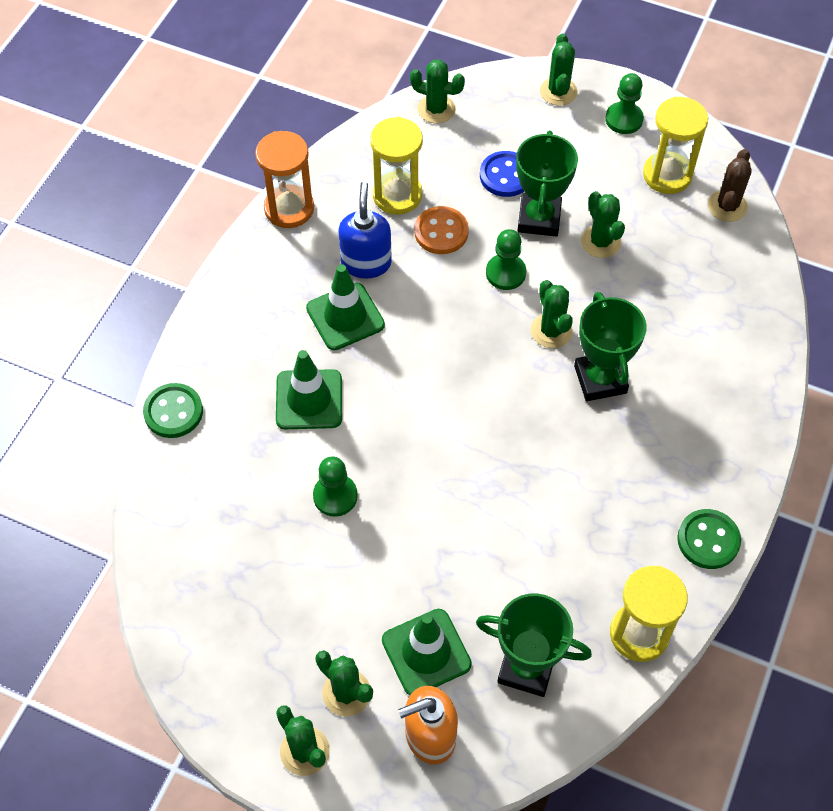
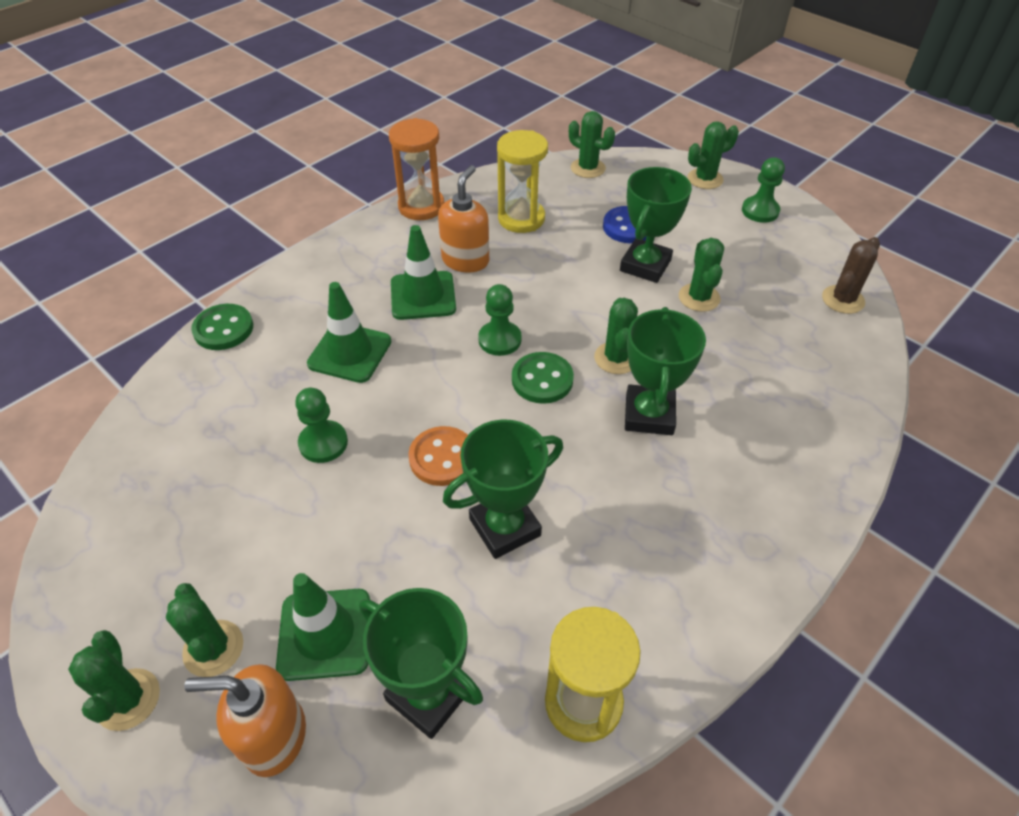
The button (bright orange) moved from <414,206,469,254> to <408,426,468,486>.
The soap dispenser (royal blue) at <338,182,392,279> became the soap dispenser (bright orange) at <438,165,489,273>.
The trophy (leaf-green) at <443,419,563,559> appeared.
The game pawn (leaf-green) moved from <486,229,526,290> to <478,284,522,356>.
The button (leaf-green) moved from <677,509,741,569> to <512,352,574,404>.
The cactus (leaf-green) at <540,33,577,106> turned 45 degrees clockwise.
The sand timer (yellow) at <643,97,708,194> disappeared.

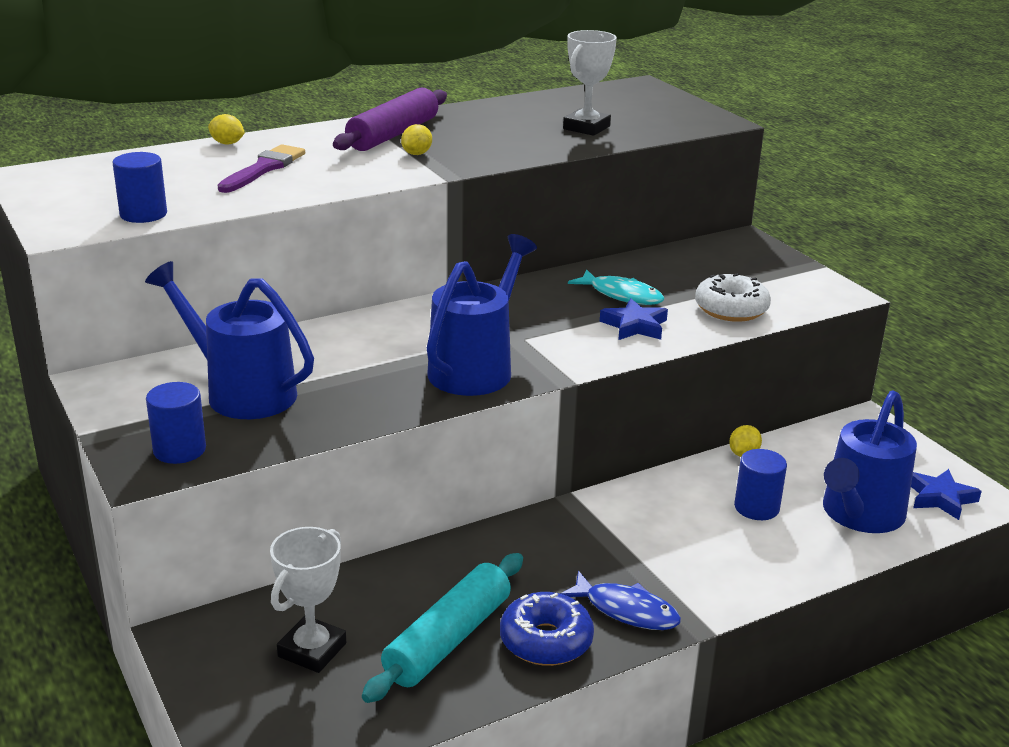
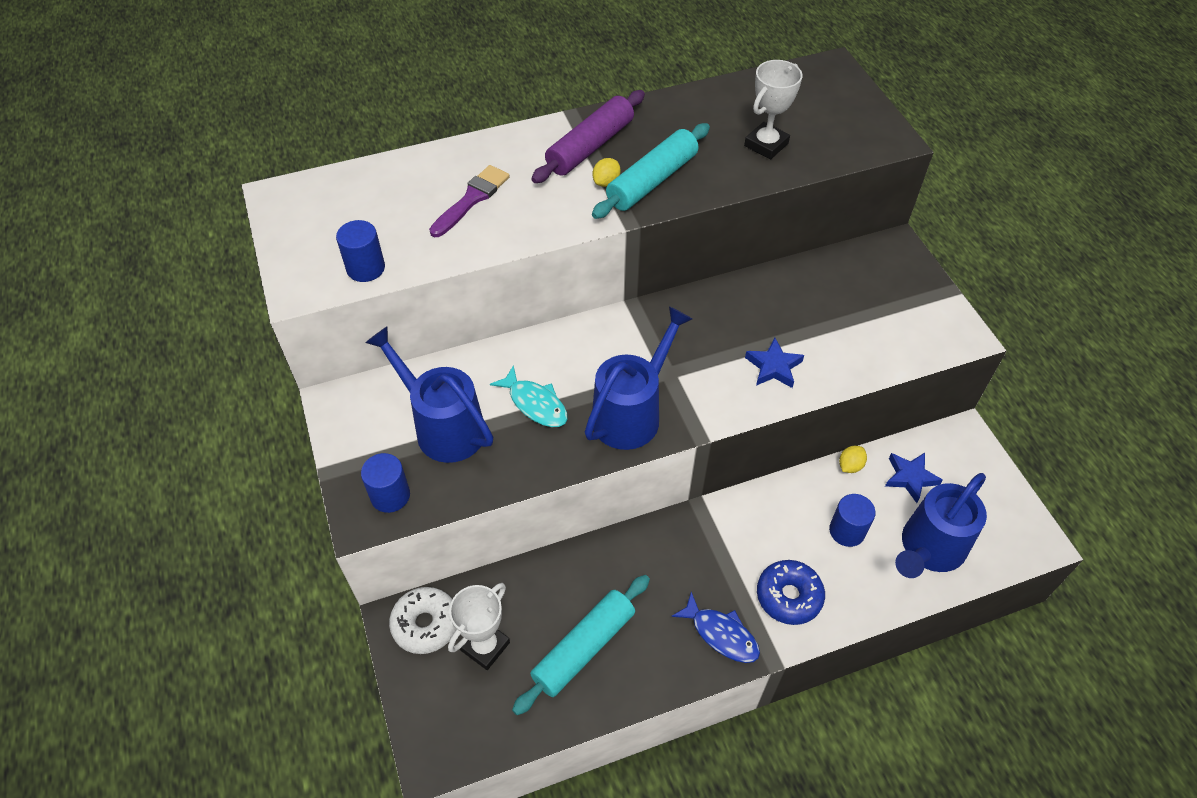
The doughnut (pure white) moved from <695,273,771,322> to <389,587,456,654>.
The fish figure (turquoise) moved from <568,269,664,305> to <490,365,568,427>.
The dough roller (turquoise) at <592,123,710,219> appeared.
The doughnut (royal blue) moved from <500,592,594,666> to <757,560,825,625>.
The star shape (royal blue) moved from <911,469,982,520> to <885,453,943,503>.
The citrus fruit (yellow) at <208,114,245,145> disappeared.

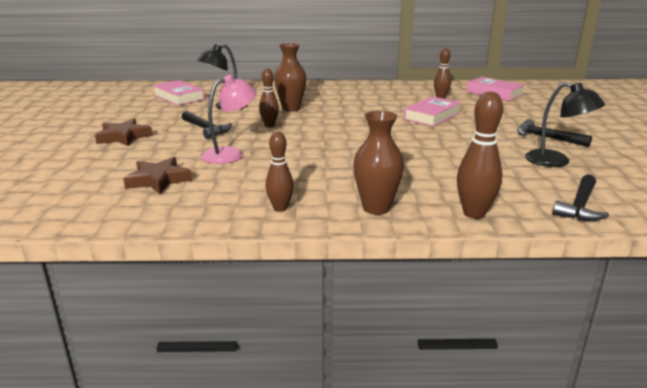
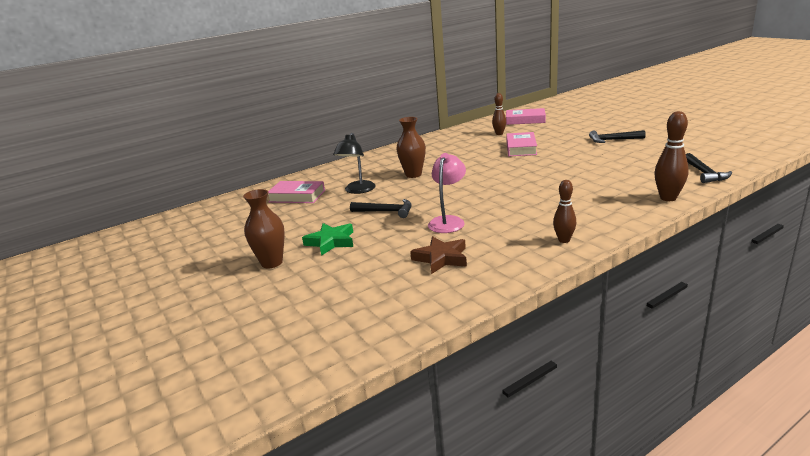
The vase (dark brown) moved from <353,111,404,215> to <243,189,285,269>.
The star shape (dark brown) at <95,119,153,146> became the star shape (leaf-green) at <302,223,353,256>.
The bowling pin (dark brown) at <259,69,279,127> disappeared.
The reading lamp (black) at <525,82,605,167> disappeared.

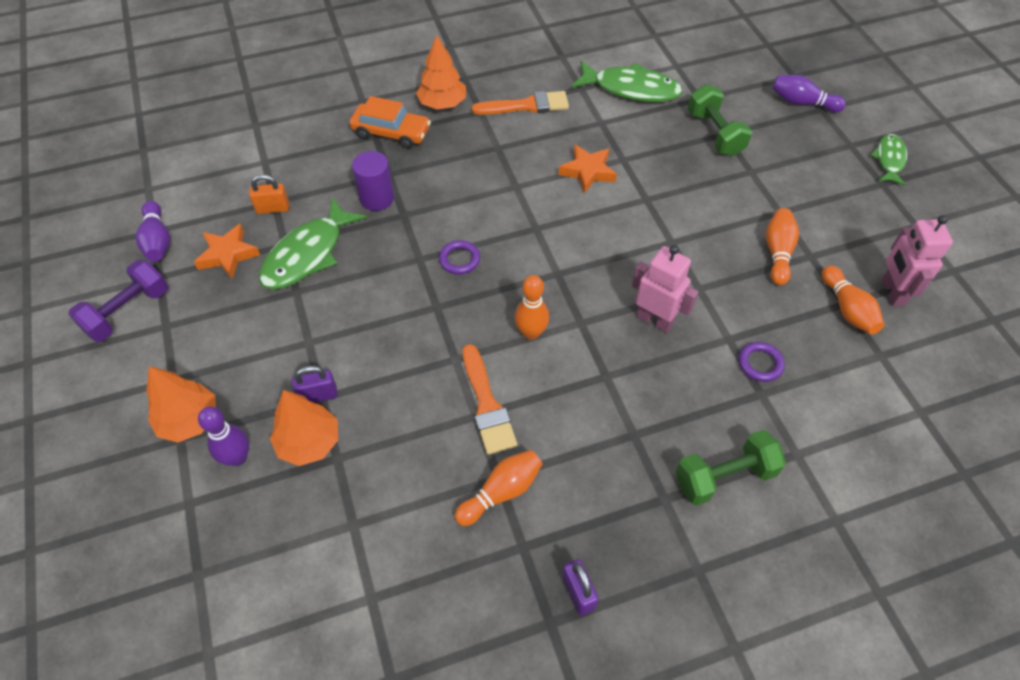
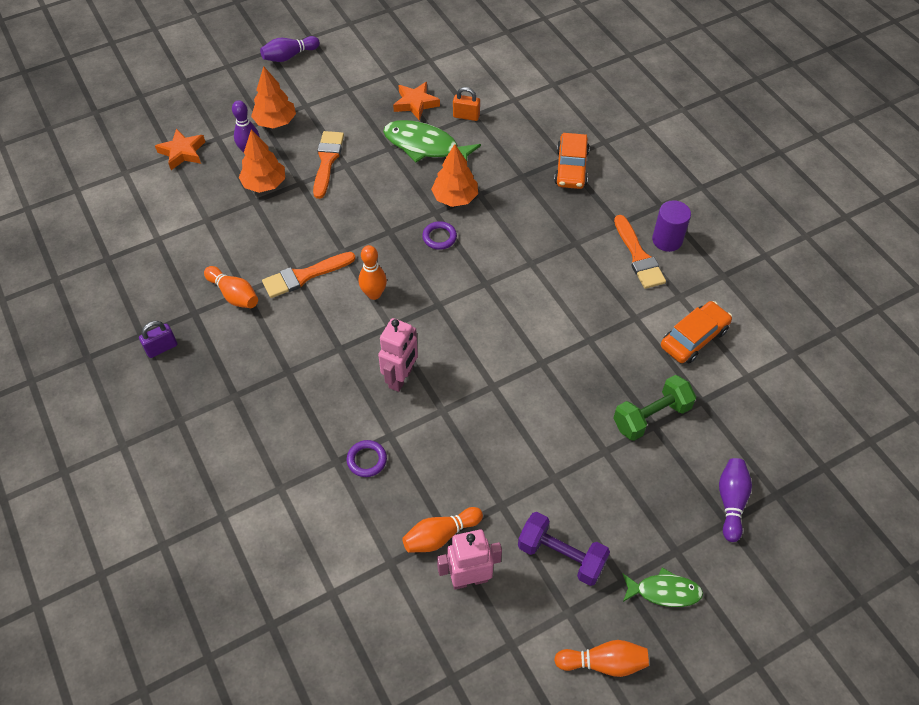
The star shape (bright orange) moved from <558,144,617,193> to <155,128,205,170>.
The bowling pin (violet) moved from <135,201,171,262> to <260,36,320,62>.
The paintbrush (bright orange) at <313,131,344,199> appeared.
The fir tree (bright orange) moved from <416,35,466,110> to <431,144,478,207>.
The small lock (bright orange) at <249,174,289,214> turned 60 degrees counterclockwise.
The dumbbell (violet) moved from <68,260,168,342> to <518,512,610,586>.
The bowling pin (bright orange) moved from <766,208,799,285> to <554,640,649,677>.
The solid cylinder (violet) moved from <352,151,394,211> to <652,200,691,252>.
The fish figure (leaf-green) at <571,61,683,102> was replaced by the car (bright orange) at <661,301,732,364>.
The small lock (violet) at <292,366,338,403> disappeared.
The dumbbell (leaf-green) at <675,430,786,506> disappeared.

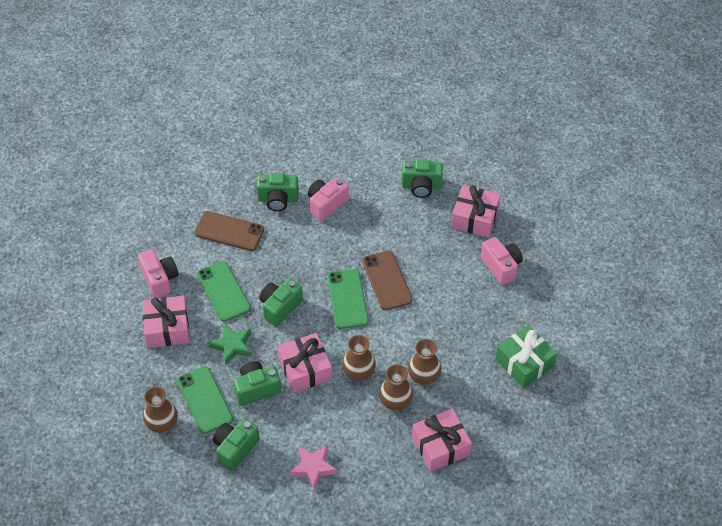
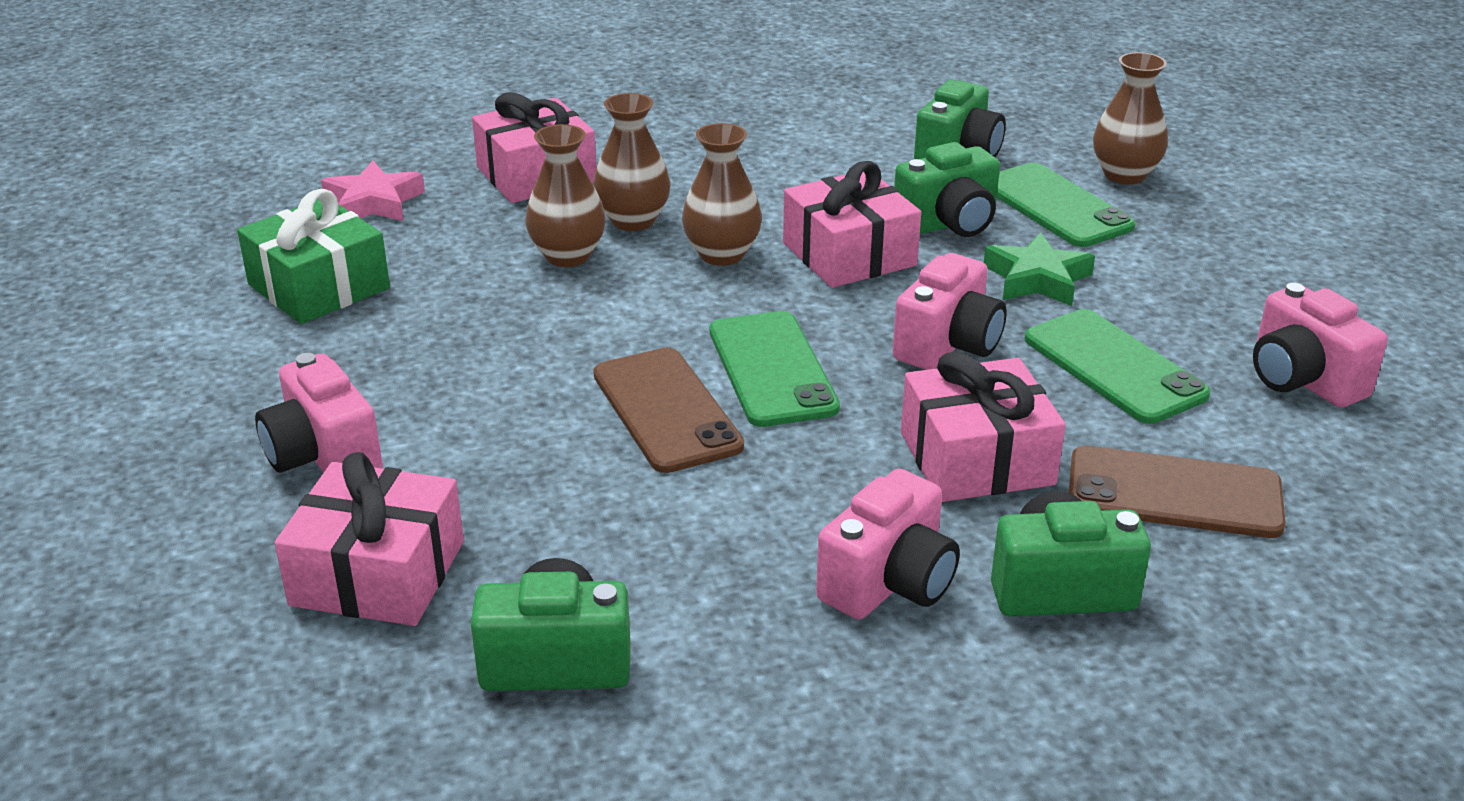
The star shape (pink) moved from <290,446,337,490> to <321,161,425,221>.
The compact camera (leaf-green) at <259,279,303,327> became the compact camera (pink) at <893,253,1007,370>.
The wrapped gift (pink) moved from <142,296,190,348> to <901,352,1066,502>.

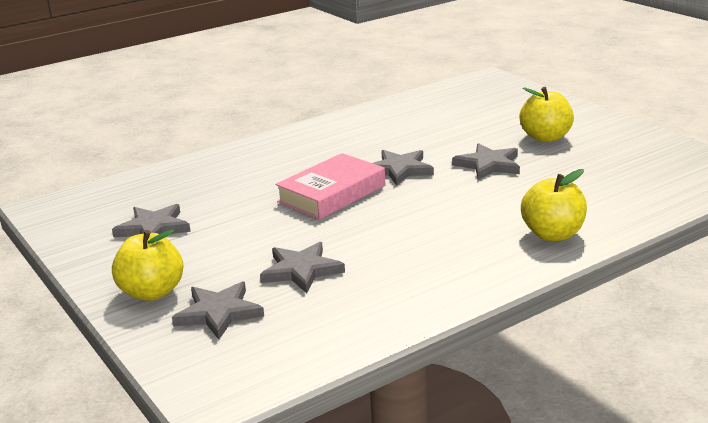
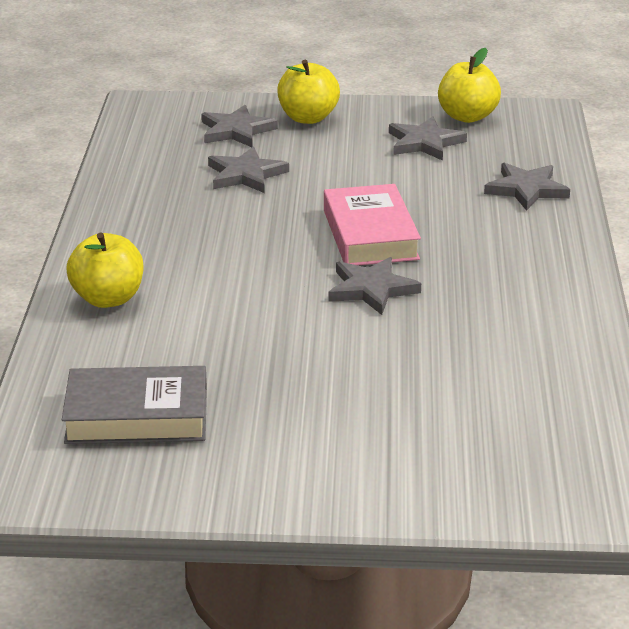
The book (ash-grey) at <62,366,207,444> appeared.
The apple fruit (yellow) moved from <520,87,574,142> to <438,48,501,123>.
The star shape (ash-grey) moved from <452,143,520,180> to <484,163,570,211>.

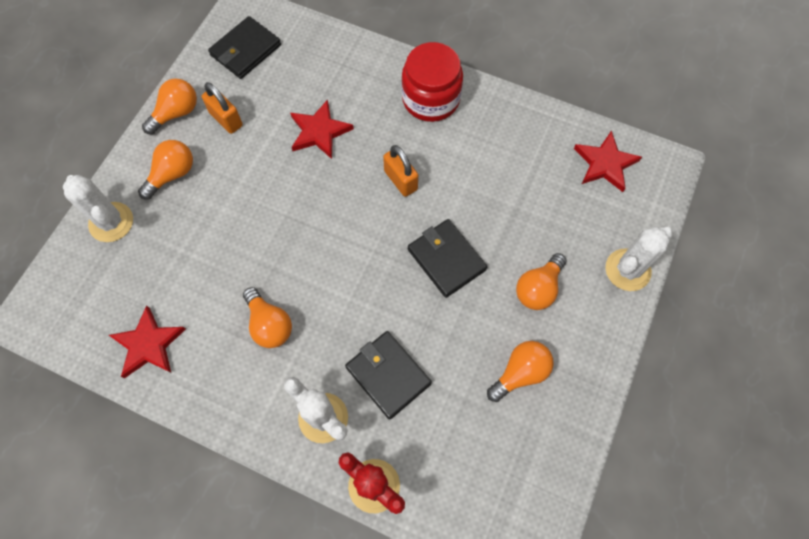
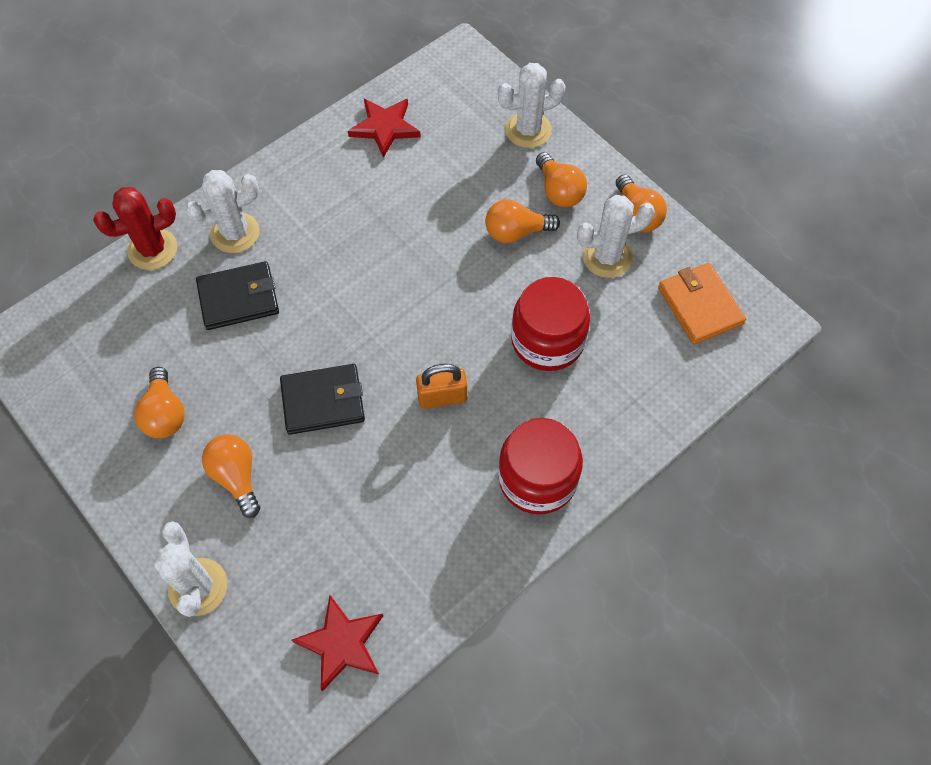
The light bulb (bright orange) moved from <243,287,292,348> to <485,199,560,243>.
The star shape (scarlet) at <290,99,354,159> was replaced by the preserve jar (scarlet) at <511,277,590,371>.
The small lock (bright orange) at <202,82,243,134> was replaced by the cactus (pure white) at <577,195,655,278>.
The wallet (black) at <208,16,281,79> became the wallet (bright orange) at <658,263,746,344>.

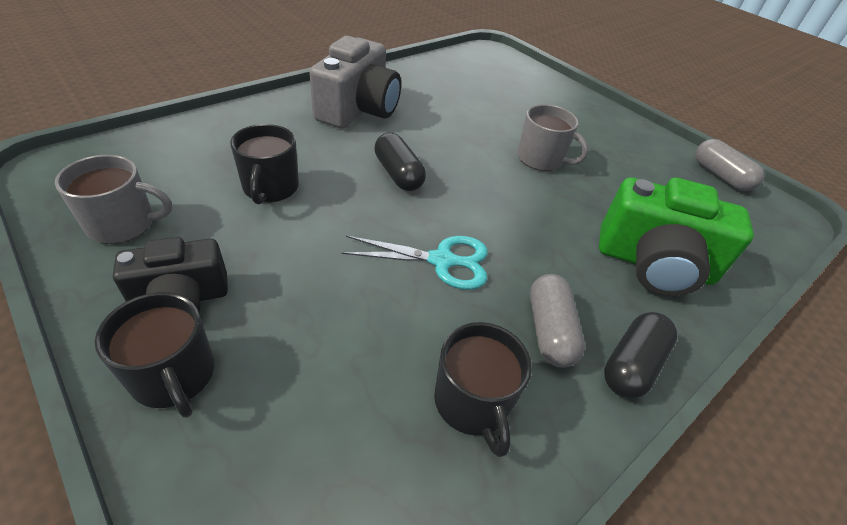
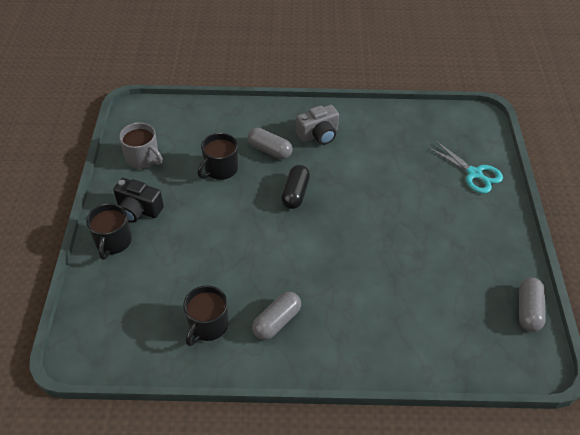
The pill shape (ash-grey) at <248,128,293,159> appeared.
The compact camera (ash-grey) at <309,36,401,129> changed to 0.63 times the size.
The shears (turquoise) moved from <341,236,488,290> to <428,141,503,193>.
The coffee mug (ash-grey) at <517,104,589,171> disappeared.
The compact camera (leaf-green) at <599,178,754,296> disappeared.
The pill shape (black) at <604,312,677,399> disappeared.

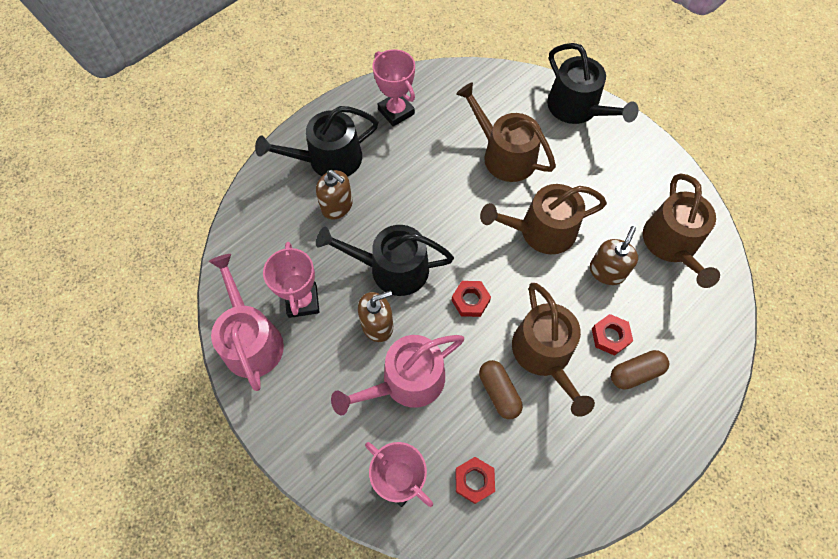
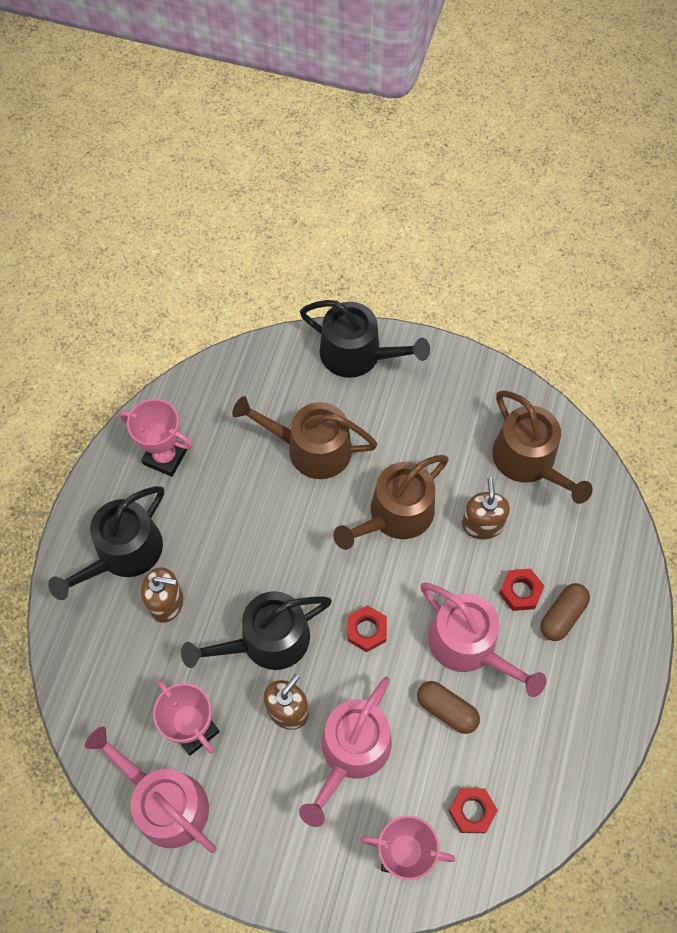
The watering can (dark brown) at <512,283,595,417> became the watering can (pink) at <420,583,546,697>.

